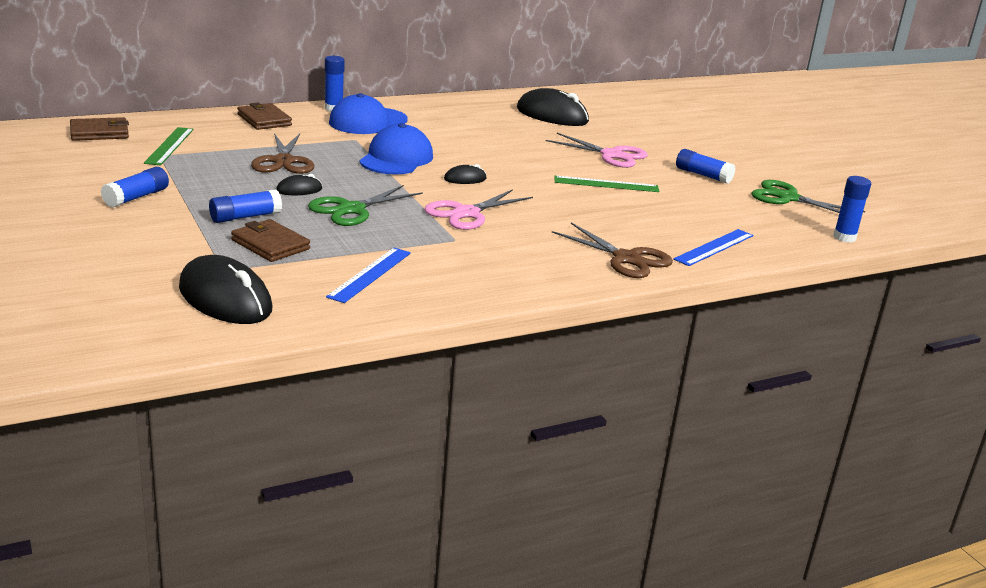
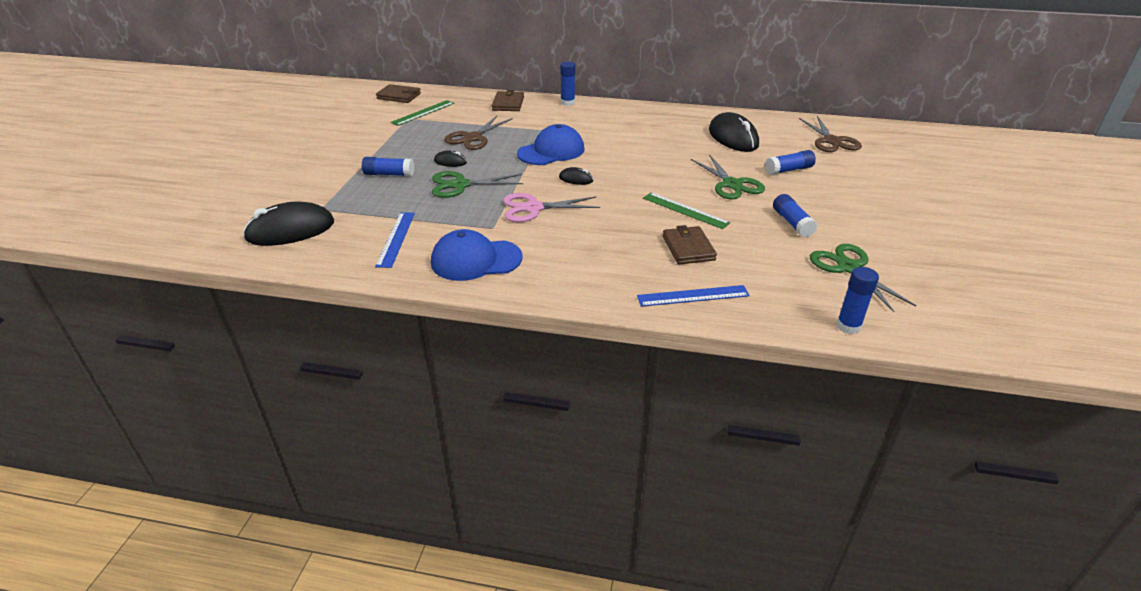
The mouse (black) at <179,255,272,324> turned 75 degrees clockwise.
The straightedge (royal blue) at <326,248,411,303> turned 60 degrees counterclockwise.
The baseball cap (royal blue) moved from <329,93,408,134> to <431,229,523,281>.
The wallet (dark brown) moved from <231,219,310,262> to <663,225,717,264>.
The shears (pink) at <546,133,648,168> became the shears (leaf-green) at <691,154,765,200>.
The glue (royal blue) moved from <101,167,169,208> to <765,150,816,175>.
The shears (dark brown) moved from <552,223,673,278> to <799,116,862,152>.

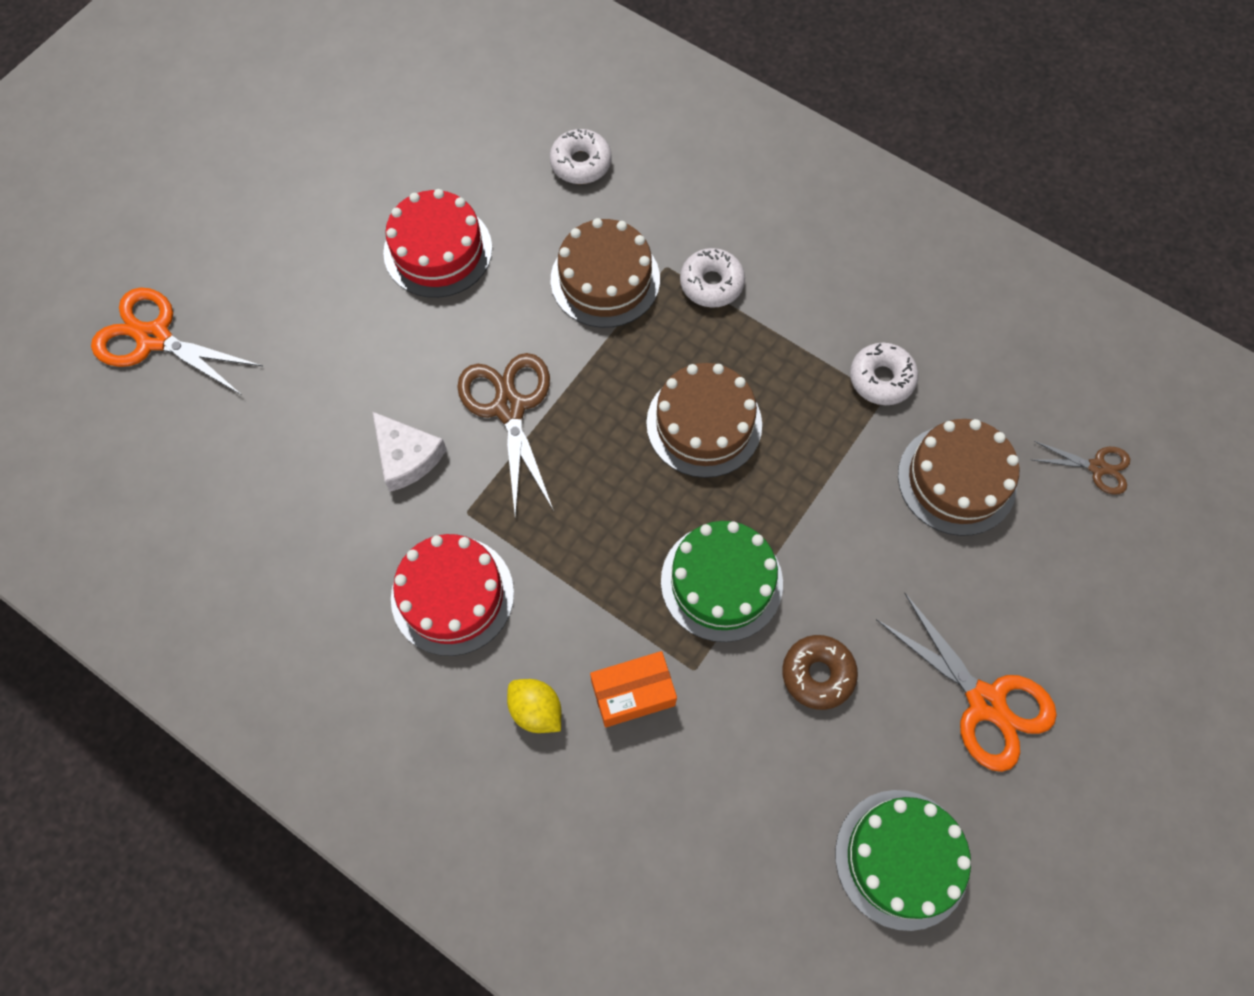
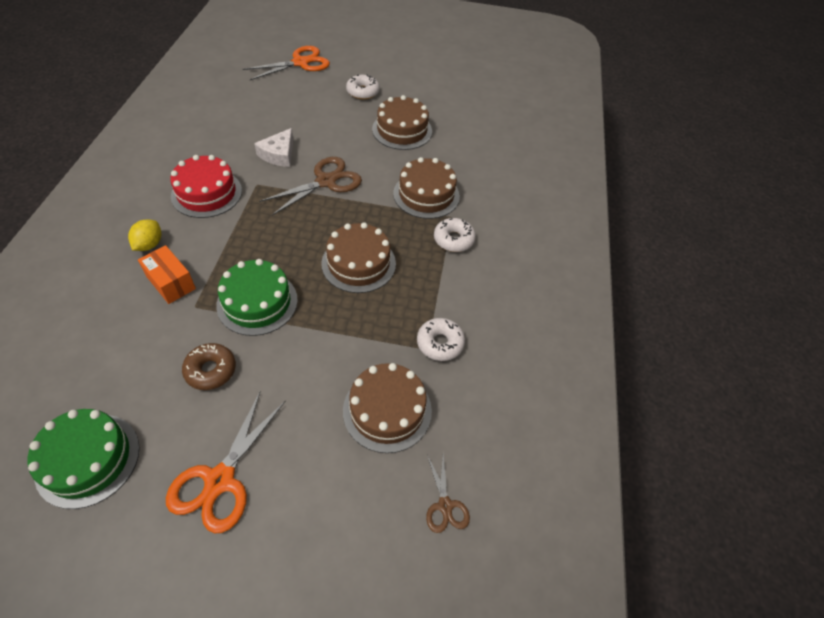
The shears (bright orange) at <91,287,263,395> turned 60 degrees clockwise.
The doughnut (pure white) moved from <550,129,612,184> to <346,74,380,100>.
The gateau (scarlet) at <383,189,492,298> became the gateau (dark brown) at <372,95,432,150>.

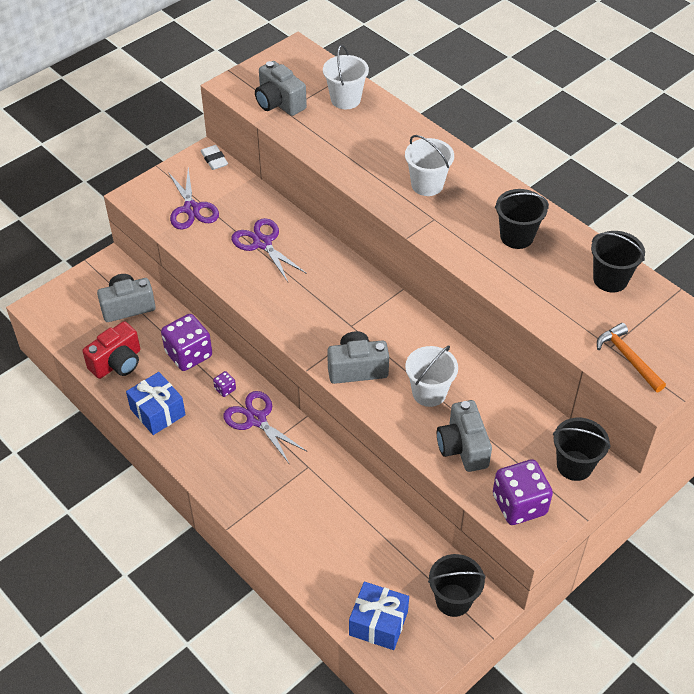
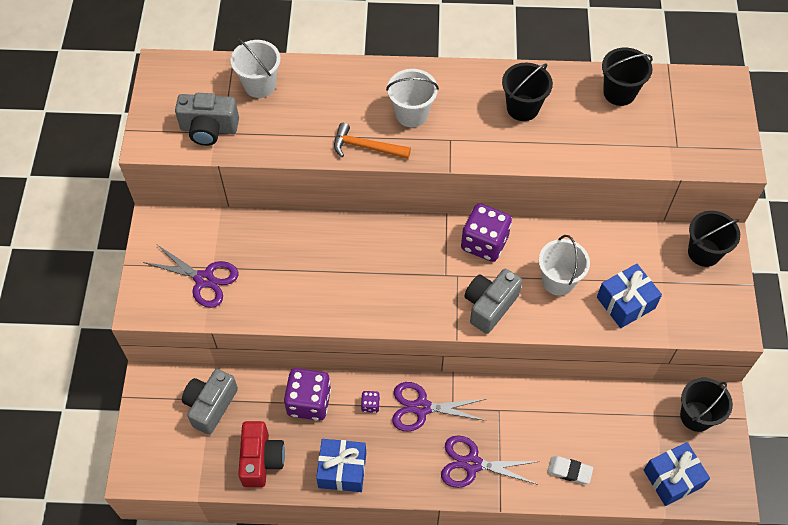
The claw hammer (bright orange) moved from <597,323,666,392> to <334,123,411,159>.
The shears (violet) moved from <231,218,307,282> to <441,435,540,488>.
The dice (violet) moved from <493,459,553,525> to <461,203,512,262>.
The gum eraser (pure white) moved from <201,145,228,170> to <547,456,593,484>.
The compact camera (ash-grey) at <437,400,492,472> was replaced by the wrapped gift (royal blue) at <597,264,662,328>.

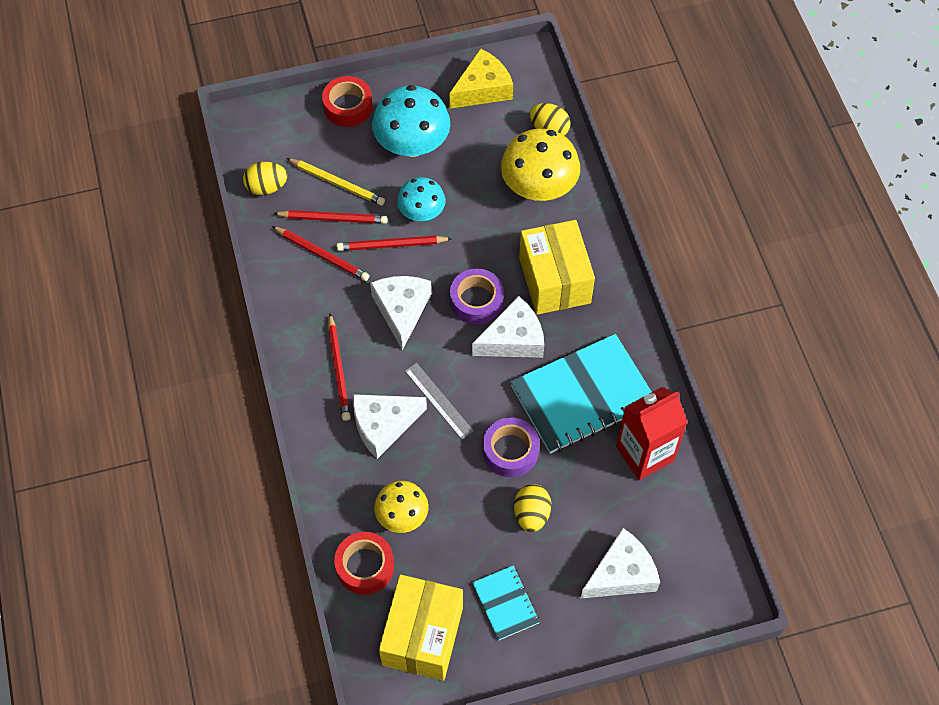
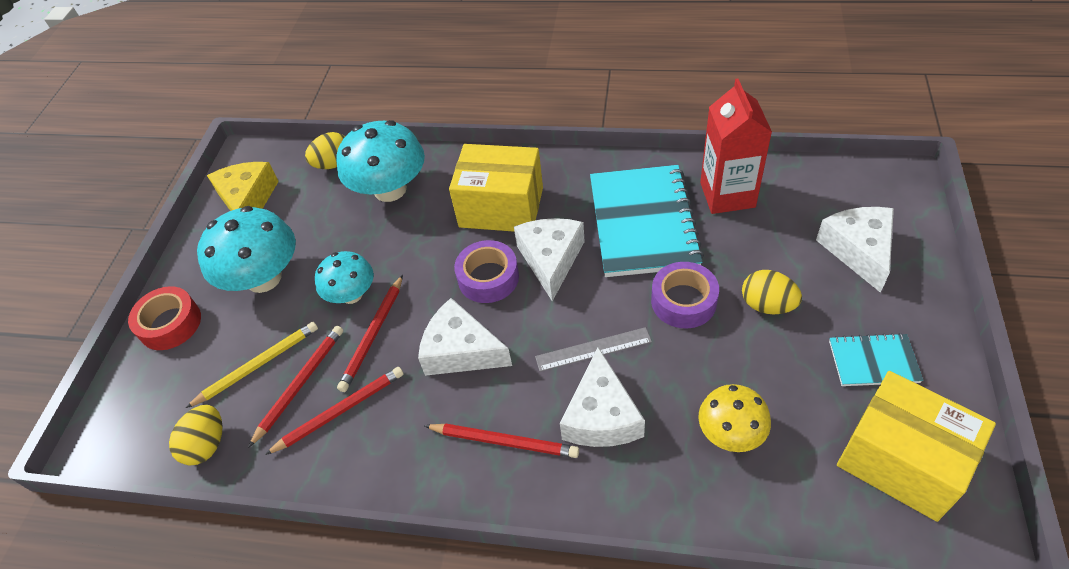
The mushroom (yellow) at <501,129,580,201> became the mushroom (turquoise) at <336,120,425,202>.
The roll of tape (scarlet) at <334,532,394,595> disappeared.

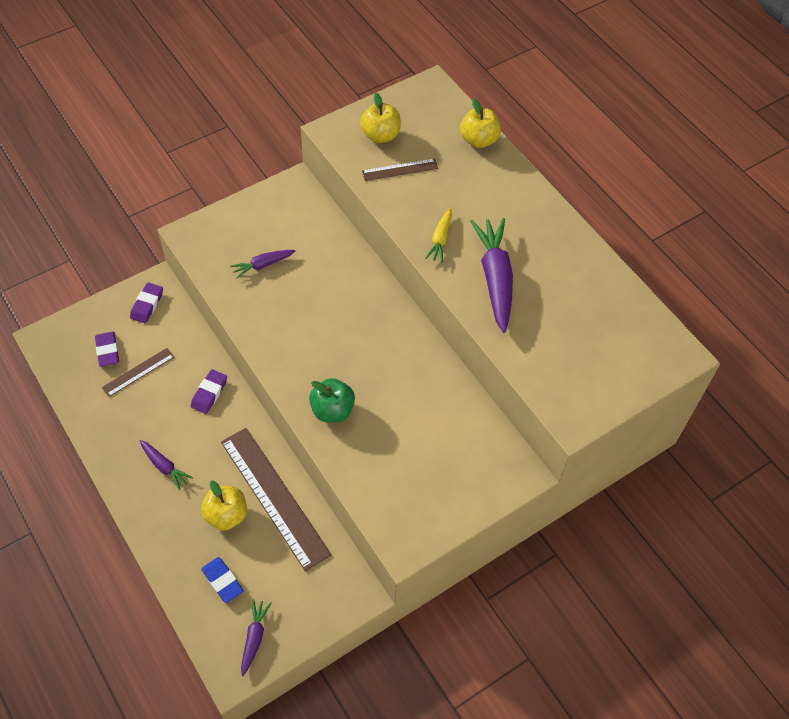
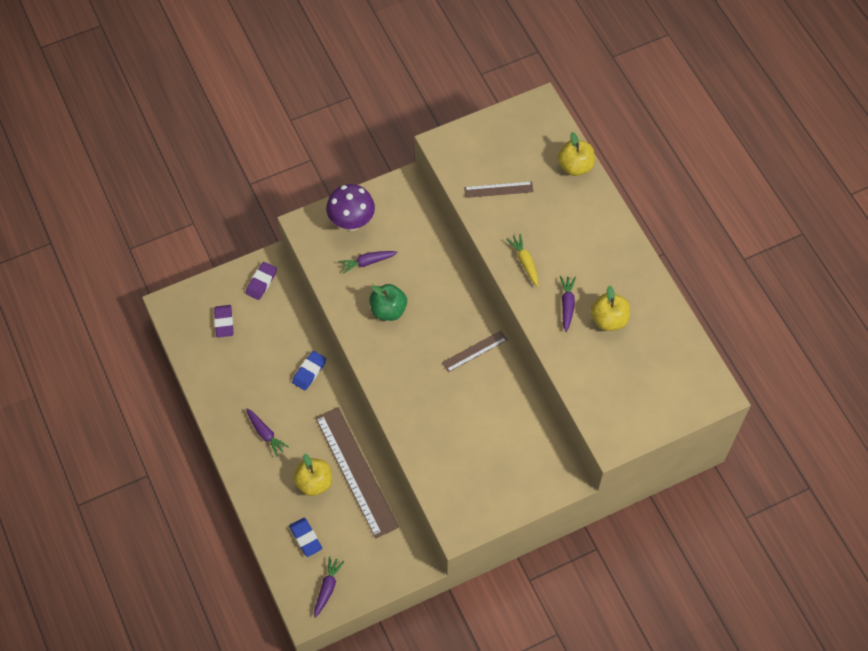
The gum eraser (violet) at <191,369,227,414> became the gum eraser (royal blue) at <292,351,326,391>.
The mushroom (violet) at <326,184,375,231> appeared.
The apple fruit (leaf-green) moved from <309,378,355,422> to <369,284,407,321>.
The straightedge (dark brown) moved from <102,348,174,397> to <442,331,507,372>.
The root vegetable (yellow) at <425,208,452,263> turned 135 degrees clockwise.
The root vegetable (violet) at <470,218,513,333> changed to 0.52 times the size.
The apple fruit (yellow) moved from <360,93,401,143> to <591,286,630,331>.

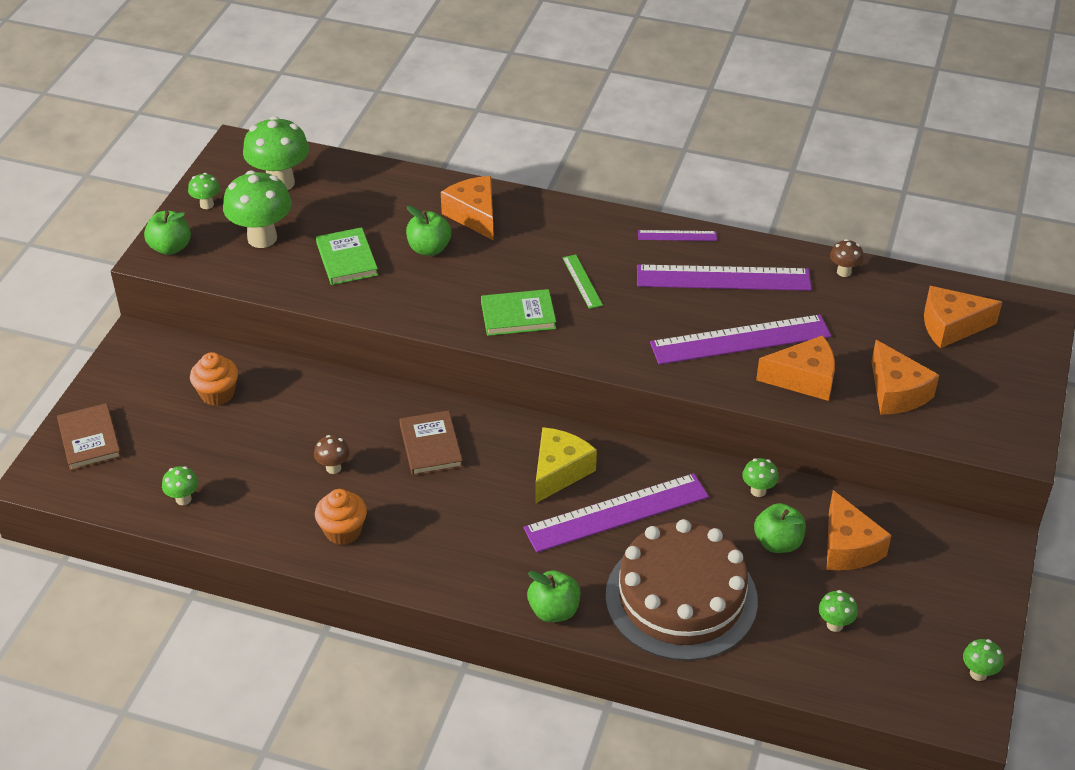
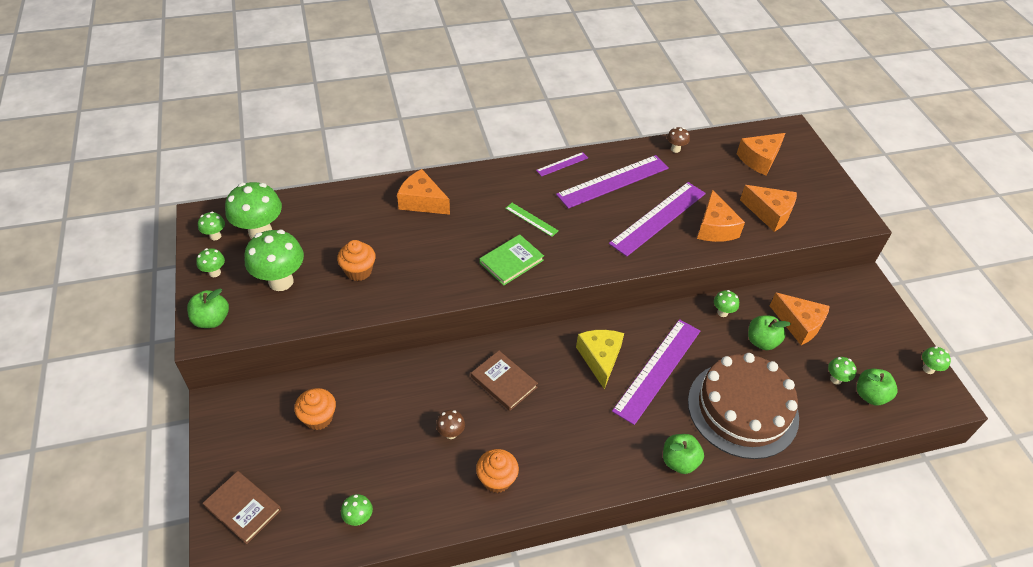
The mushroom (leaf-green) at <198,212,225,240> appeared.
The book (leaf-green) at <316,227,378,285> was replaced by the muffin (bright orange) at <337,240,376,281>.
The cheese wedge (bright orange) at <756,335,835,401> turned 120 degrees clockwise.
The apple fruit (leaf-green) moved from <406,206,451,256> to <857,369,897,405>.

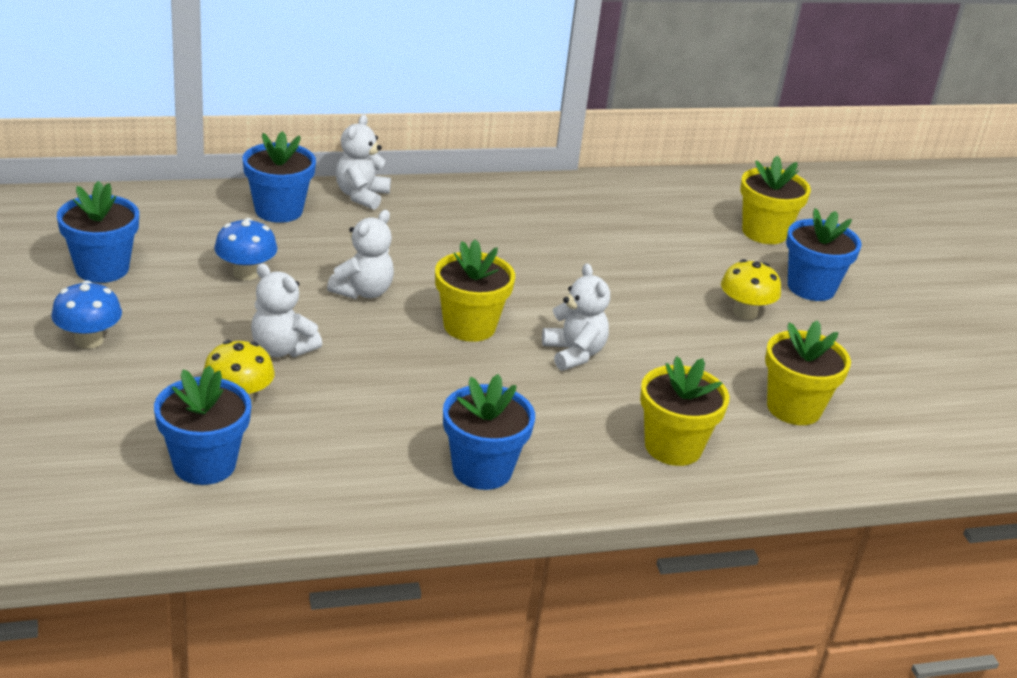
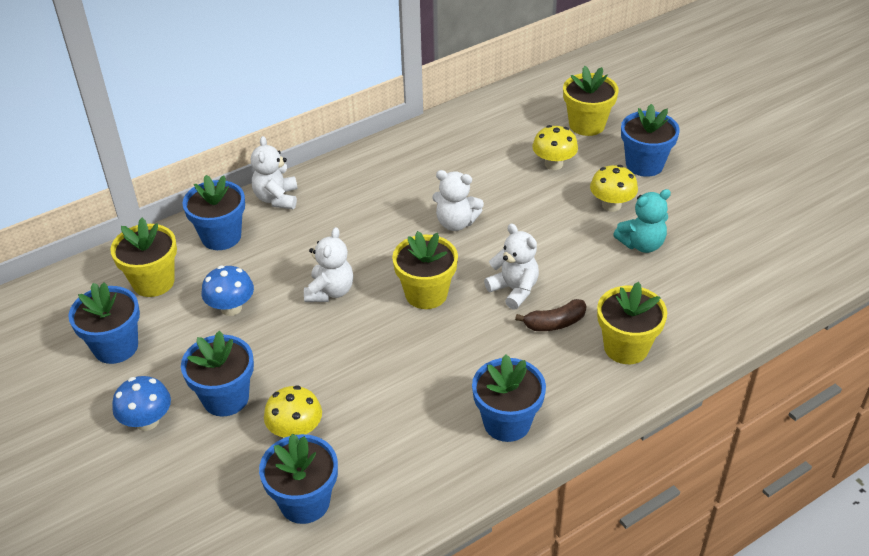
The flower pot (yellow) moved from <765,320,851,425> to <110,218,177,297>.
The flower pot (royal blue) at <181,330,254,417> appeared.
The teddy (pure white) moved from <251,263,322,357> to <432,170,484,231>.
The banana (dark brown) at <515,299,587,331> appeared.
The mushroom (yellow) at <532,125,578,170> appeared.
The teddy (turquoise) at <613,189,671,253> appeared.

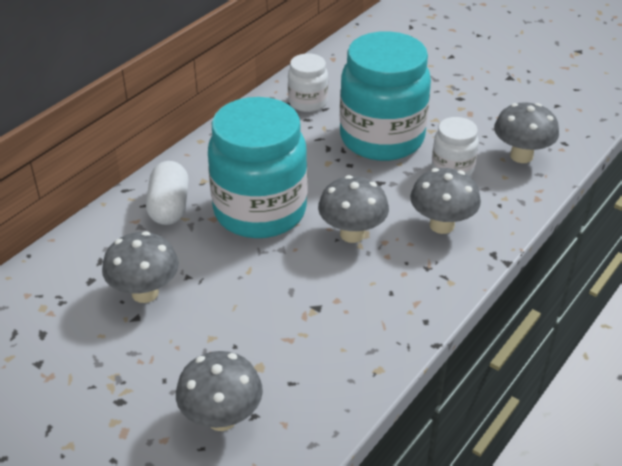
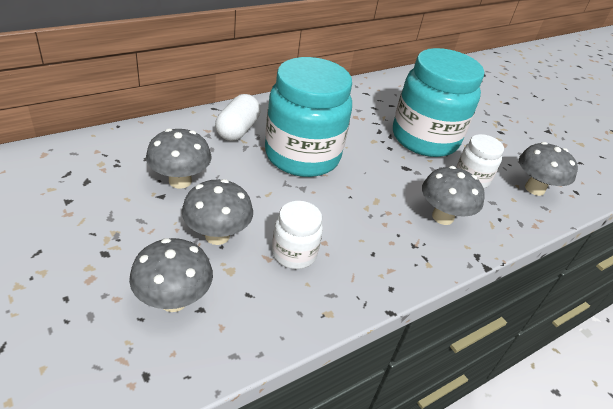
The mushroom (ash-grey) moved from <318,175,389,243> to <182,179,253,245>.
The preserve jar (pure white) moved from <288,53,328,112> to <272,201,323,269>.

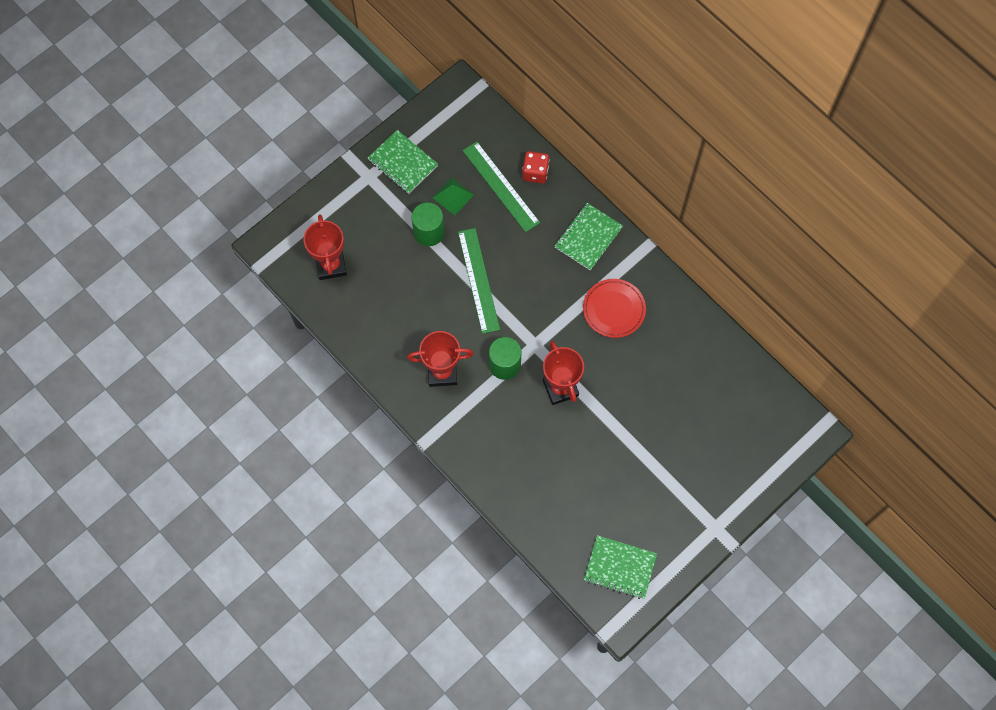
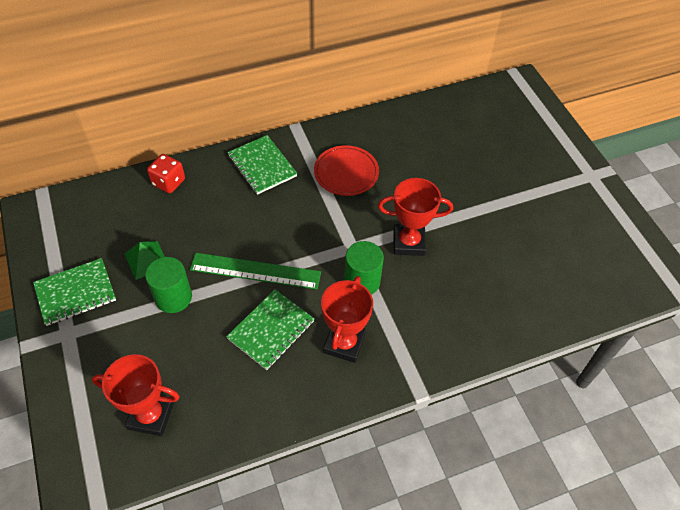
The exercise book (leaf-green) moved from <584,535,657,599> to <226,289,315,370>.
The straightedge (leaf-green) at <463,141,540,232> disappeared.

